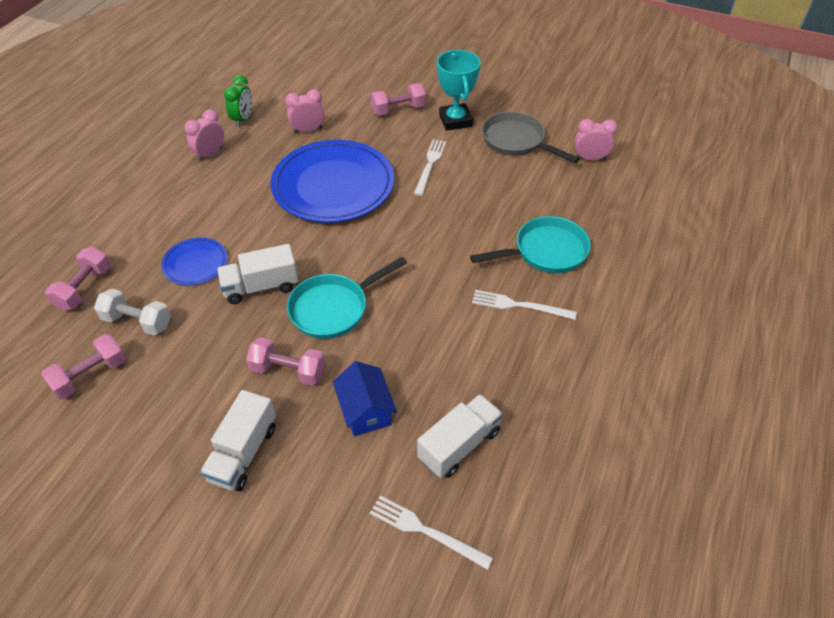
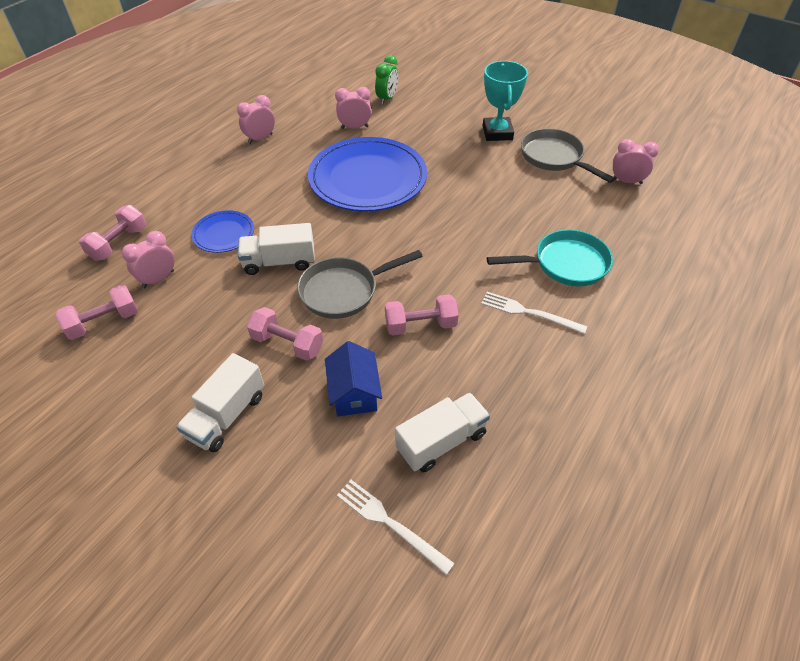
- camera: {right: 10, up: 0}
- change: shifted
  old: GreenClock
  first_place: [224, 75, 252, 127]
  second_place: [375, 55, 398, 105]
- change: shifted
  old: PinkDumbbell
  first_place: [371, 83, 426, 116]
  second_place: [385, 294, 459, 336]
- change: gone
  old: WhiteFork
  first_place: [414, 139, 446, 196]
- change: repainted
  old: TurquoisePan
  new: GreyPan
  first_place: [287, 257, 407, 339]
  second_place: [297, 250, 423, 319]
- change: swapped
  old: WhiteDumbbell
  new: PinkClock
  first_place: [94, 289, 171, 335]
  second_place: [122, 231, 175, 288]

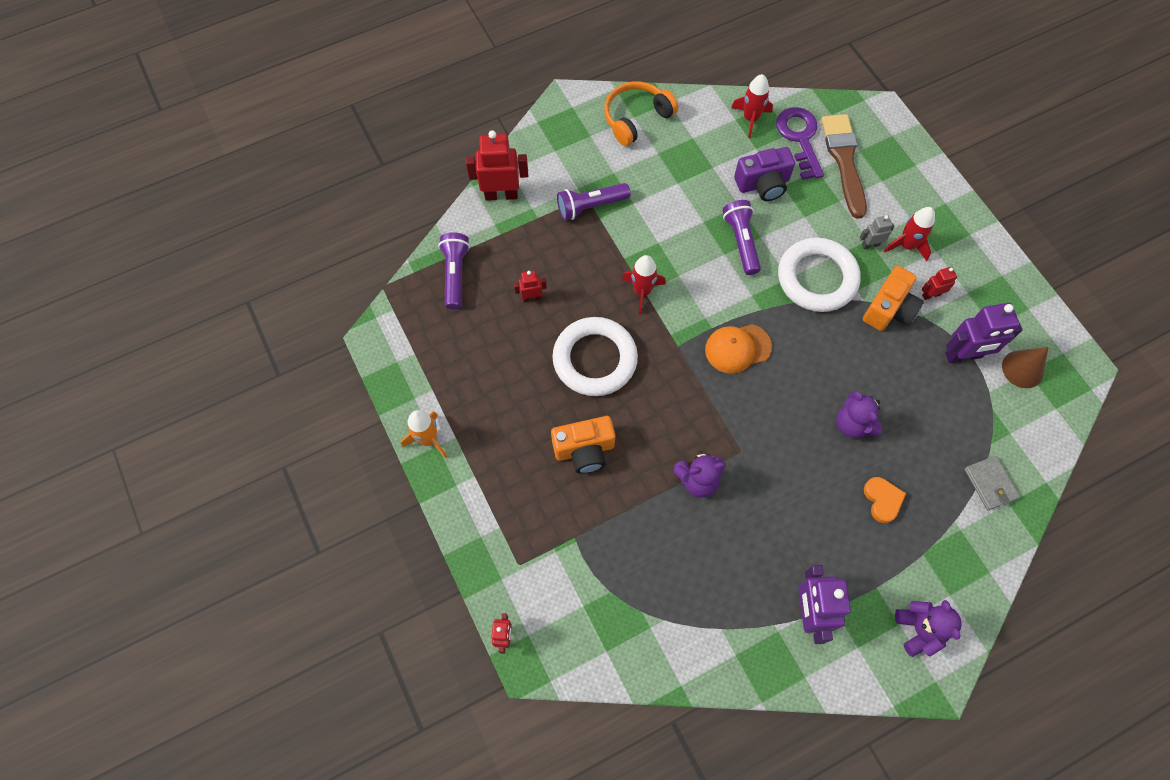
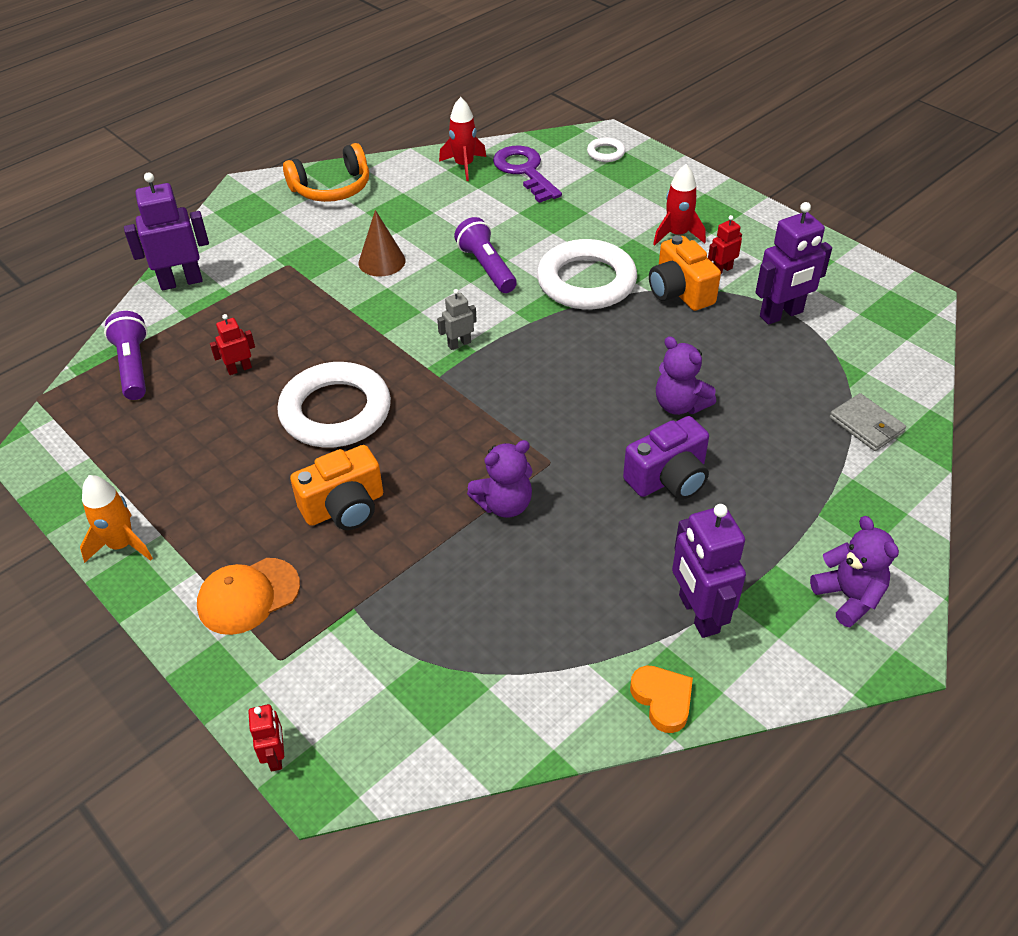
- camera: {right: -15, up: -20}
- change: rotated
  old: OrangeHeadphones
  first_place: [604, 81, 678, 146]
  second_place: [283, 143, 369, 202]
  degrees: -150
- change: gone
  old: BrownBrush
  first_place: [821, 114, 867, 219]
- change: repainted
  old: RedRobot
  new: PurpleRobot
  first_place: [466, 130, 528, 201]
  second_place: [124, 172, 209, 290]
- change: shifted
  old: PurpleCamera
  first_place: [734, 147, 795, 201]
  second_place: [623, 416, 709, 500]
- change: gone
  old: PurpleFlashlight
  first_place: [557, 183, 631, 220]
- change: shifted
  old: GreyRobot
  first_place: [860, 215, 895, 249]
  second_place: [437, 289, 477, 350]
- change: gone
  old: RedRocket
  first_place: [622, 255, 666, 315]
- change: rotated
  old: OrangeCamera
  first_place: [863, 266, 924, 331]
  second_place: [649, 235, 721, 311]
  degrees: 135
- change: shifted
  old: OrangeCap
  first_place: [705, 324, 772, 374]
  second_place: [197, 558, 300, 635]
- change: shifted
  old: BrownCone
  first_place: [1002, 347, 1049, 388]
  second_place: [359, 210, 405, 277]
- change: shifted
  old: OrangeHeart
  first_place: [864, 477, 906, 523]
  second_place: [630, 666, 693, 733]
- change: new
  new: WhiteRing
  second_place: [587, 137, 625, 162]

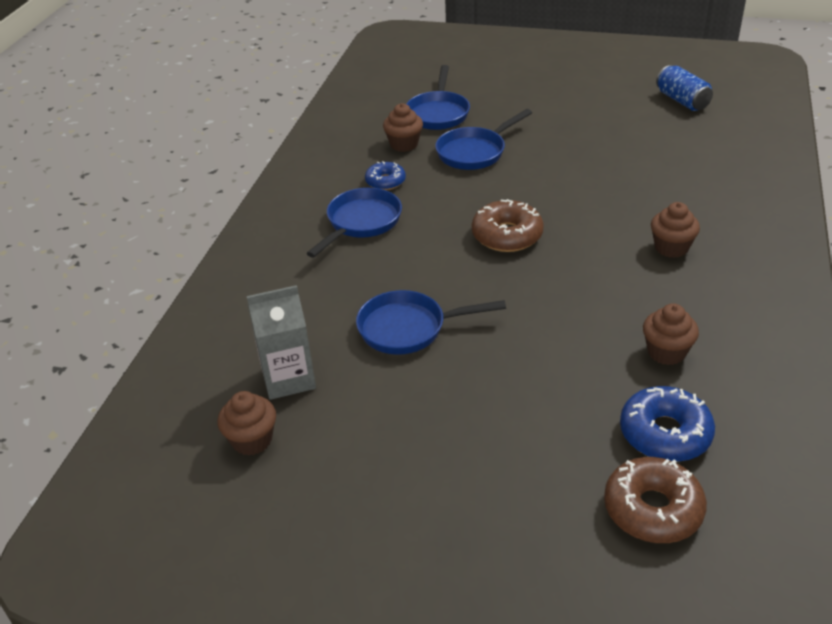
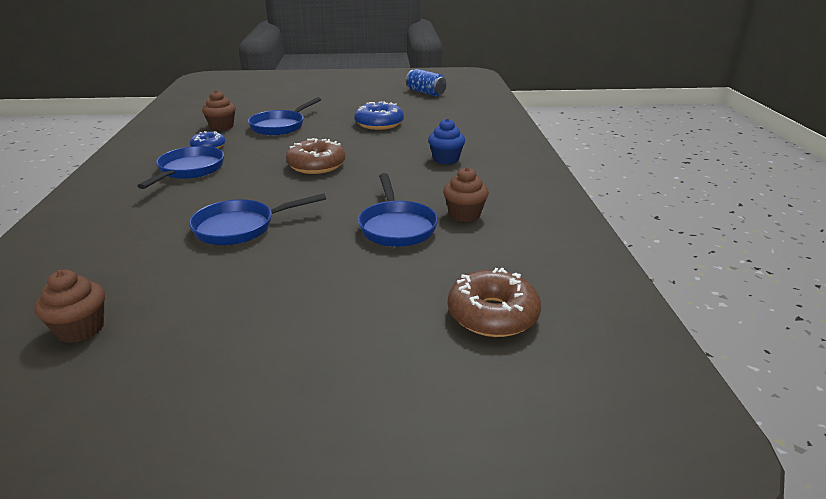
- camera: {right: -20, up: -10}
- change: shifted
  old: BluePan
  first_place: [406, 65, 470, 130]
  second_place: [358, 173, 438, 247]
- change: repainted
  old: BrownCupcake
  new: BlueCupcake
  first_place: [651, 202, 700, 258]
  second_place: [428, 119, 465, 165]
- change: gone
  old: GreyCarton
  first_place: [247, 285, 316, 400]
- change: shifted
  old: BlueDonut
  first_place: [620, 386, 715, 462]
  second_place: [354, 101, 404, 130]

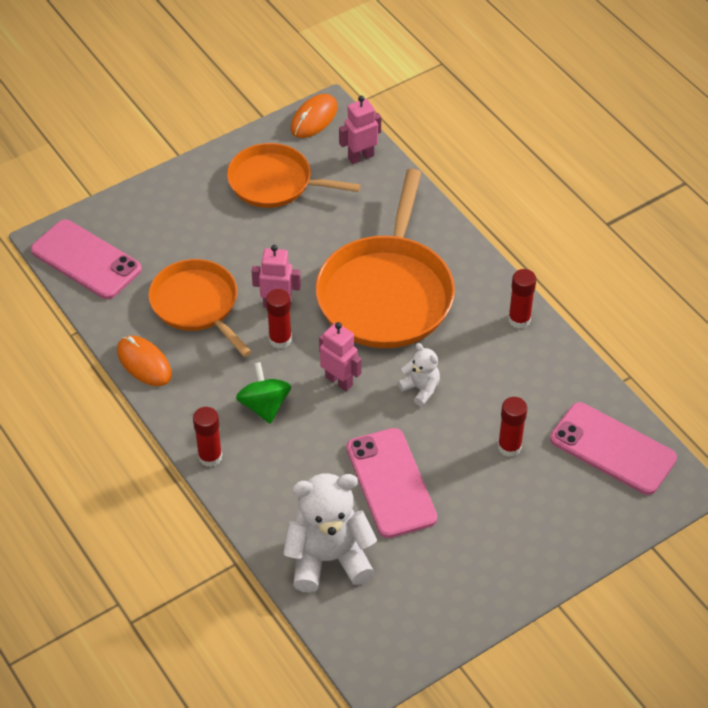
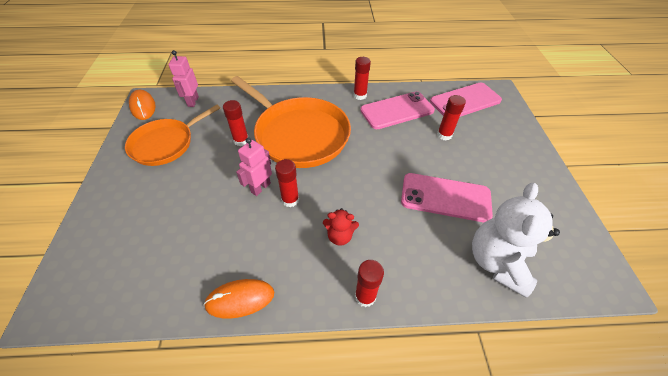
- camera: {right: -60, up: 0}
- change: shifted
  old: PinkPhone
  first_place: [31, 219, 142, 299]
  second_place: [360, 91, 435, 129]
- change: gone
  old: OrangePan
  first_place: [148, 259, 252, 357]
- change: gone
  old: PinkRobot
  first_place: [319, 322, 362, 391]
- change: gone
  old: WhiteTeddyBear
  first_place: [398, 343, 440, 406]
- change: swapped
  old: GreenSpinningTop
  new: RedTeddyBear
  first_place: [236, 362, 291, 424]
  second_place: [323, 208, 359, 246]
- change: new
  new: RedGlueStick
  second_place: [223, 100, 249, 146]

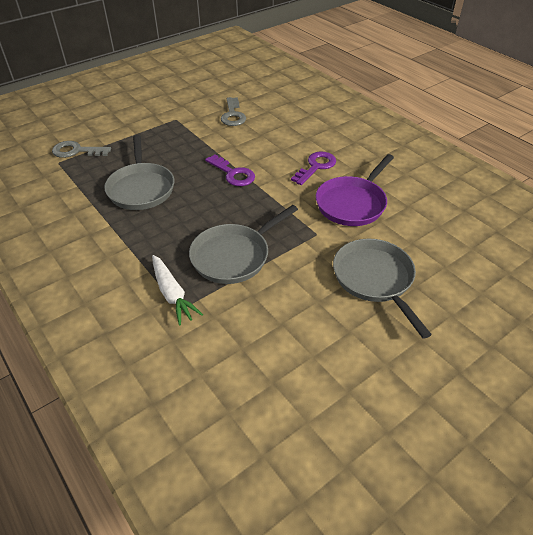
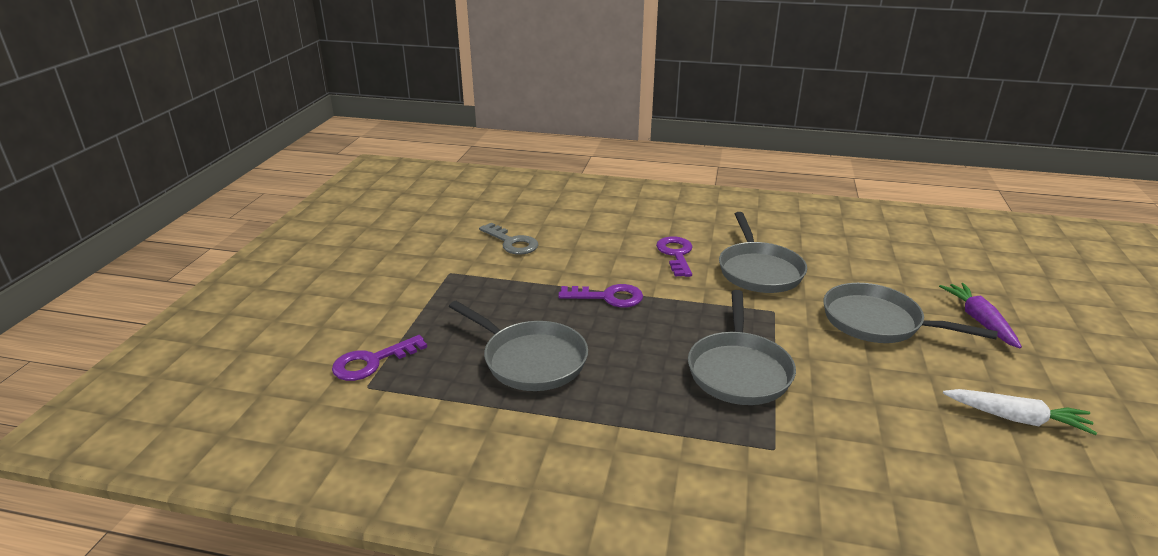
- camera: {right: -40, up: -15}
- change: repainted
  old: GreyKey
  new: PurpleKey
  first_place: [52, 141, 111, 158]
  second_place: [332, 335, 427, 381]
- change: repainted
  old: PurplePan
  new: GreyPan
  first_place: [316, 154, 394, 226]
  second_place: [719, 212, 807, 293]
- change: shifted
  old: WhiteCarrot
  first_place: [152, 255, 203, 326]
  second_place: [943, 389, 1097, 435]
- change: new
  new: PurpleCarrot
  second_place: [939, 283, 1022, 349]

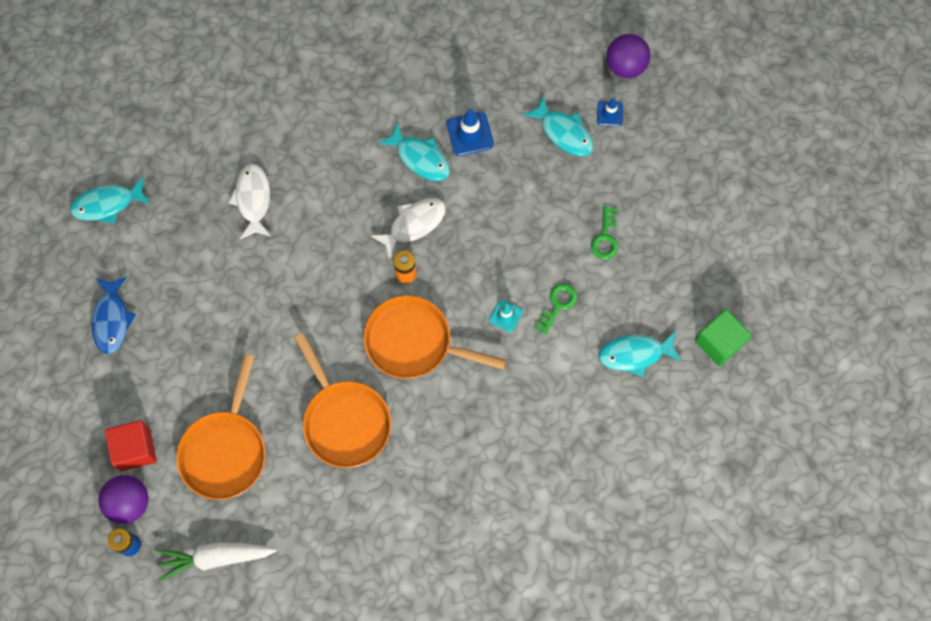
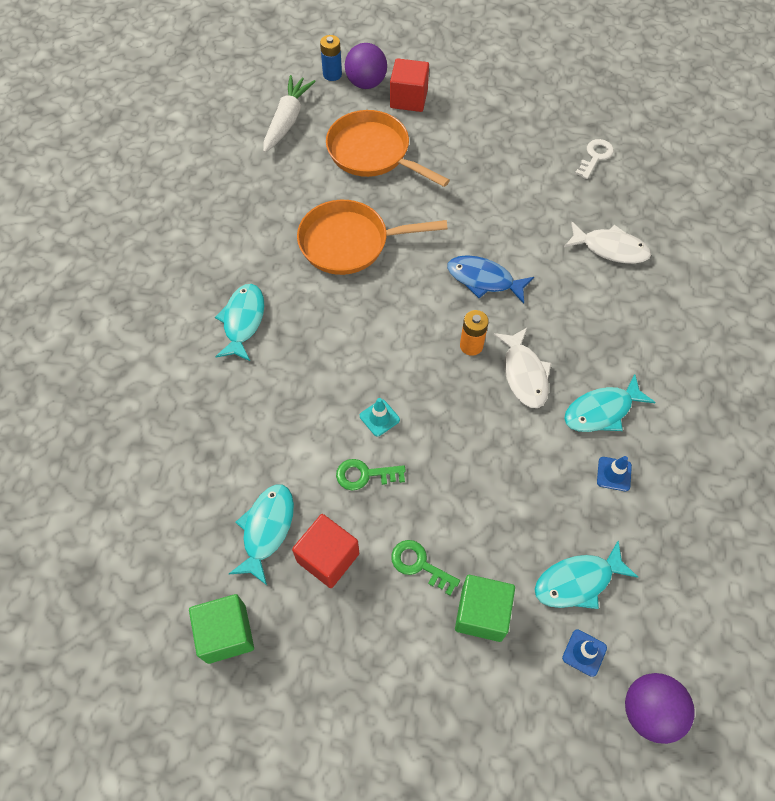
- camera: {right: 115, up: -10}
- change: scaled
  old: BlueTrafficCone
  first_place: [447, 109, 494, 156]
  second_place: [597, 456, 632, 491]
  factor: 0.63
- change: shifted
  old: TurquoiseFish
  first_place: [70, 176, 151, 224]
  second_place: [215, 284, 264, 361]
- change: shifted
  old: BlueFish
  first_place: [92, 276, 136, 354]
  second_place: [447, 255, 534, 304]
- change: rotated
  old: GreenKey
  first_place: [534, 284, 577, 335]
  second_place: [336, 459, 406, 490]
  degrees: 120
- change: gone
  old: OrangePan
  first_place: [363, 295, 506, 379]
- change: new
  new: WhiteKey
  second_place: [575, 139, 614, 179]
- change: new
  new: RedCube
  second_place: [292, 514, 359, 588]
- change: new
  new: GreenCube
  second_place: [455, 575, 515, 642]

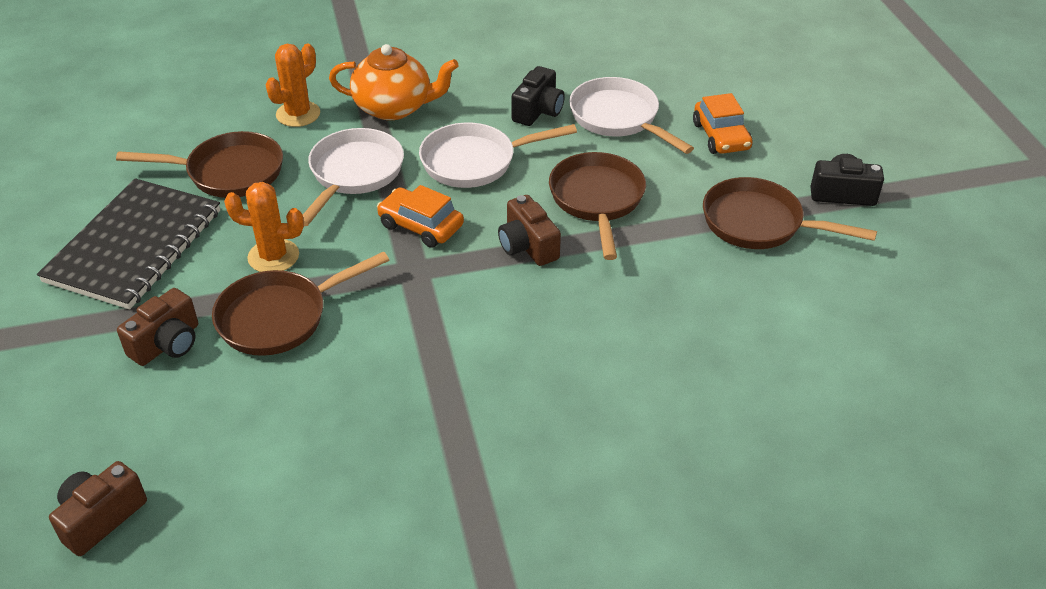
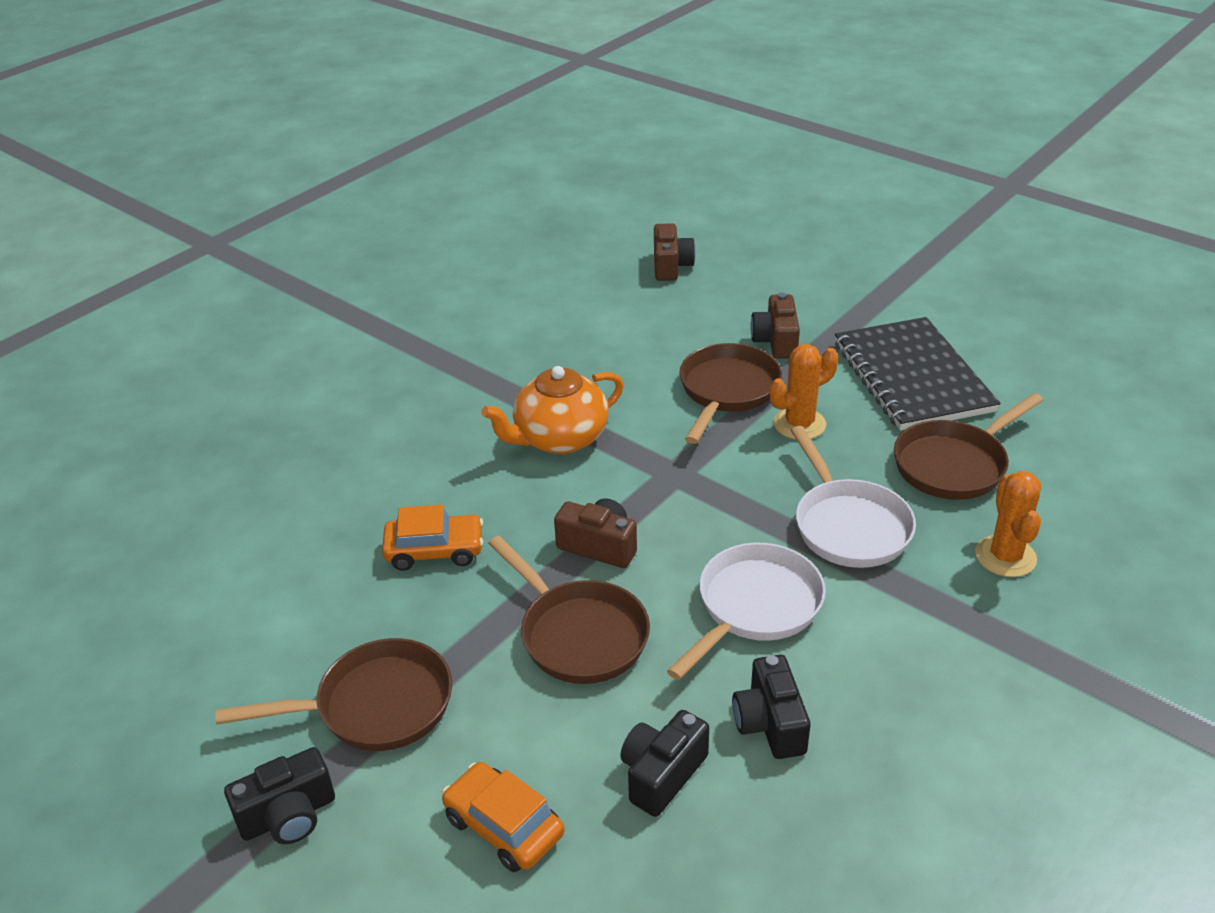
- camera: {right: 145, up: -5}
- change: shifted
  old: OrangeTeapot
  first_place: [329, 44, 459, 120]
  second_place: [481, 366, 624, 454]
- change: swapped
  old: WhitePan
  new: BlackCamera
  first_place: [569, 77, 694, 154]
  second_place: [620, 710, 709, 817]
- change: shifted
  old: OrangeCar
  first_place: [377, 185, 464, 248]
  second_place: [382, 504, 483, 571]

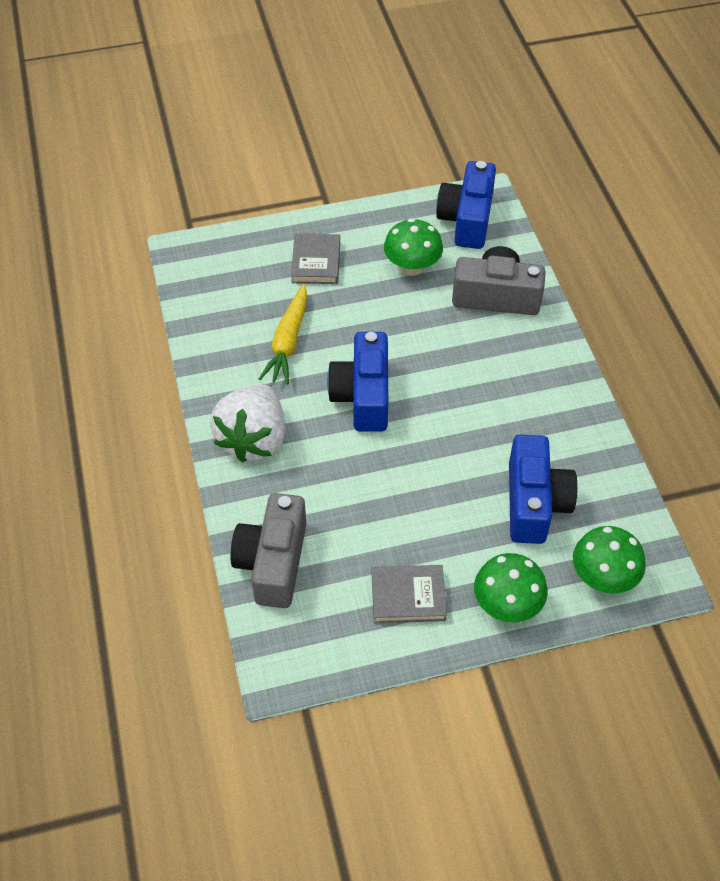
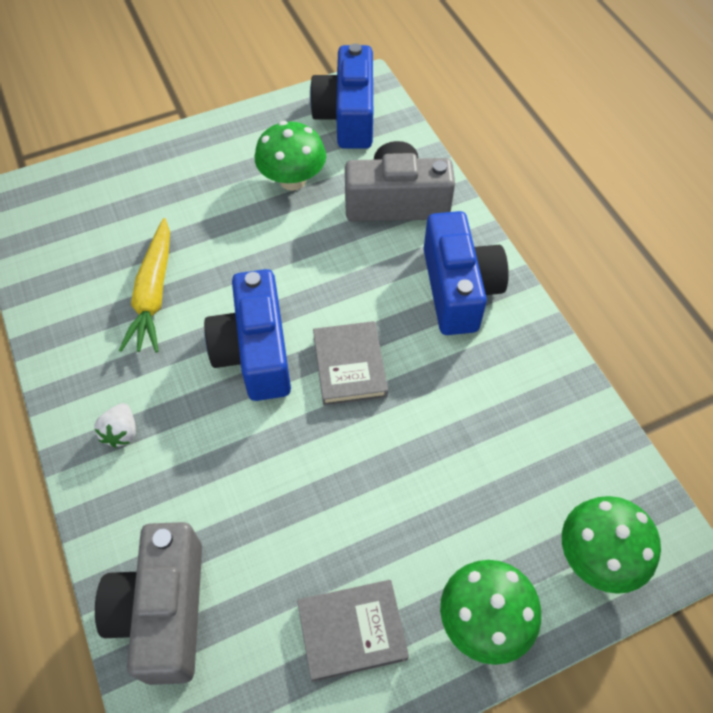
- camera: {right: -10, up: 5}
- change: shifted
  old: GreyBook
  first_place: [291, 233, 340, 284]
  second_place: [313, 321, 388, 406]
- change: scaled
  old: WhiteStrawberry
  first_place: [210, 384, 286, 463]
  second_place: [94, 403, 136, 448]
  factor: 0.41
- change: shifted
  old: BlueCamera
  first_place: [509, 435, 578, 544]
  second_place: [424, 211, 509, 335]

